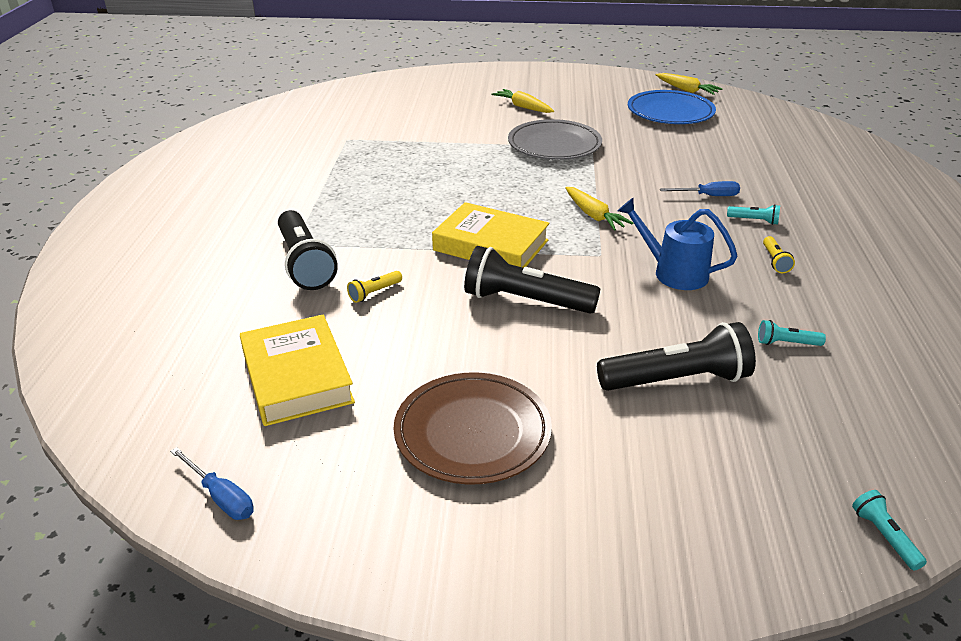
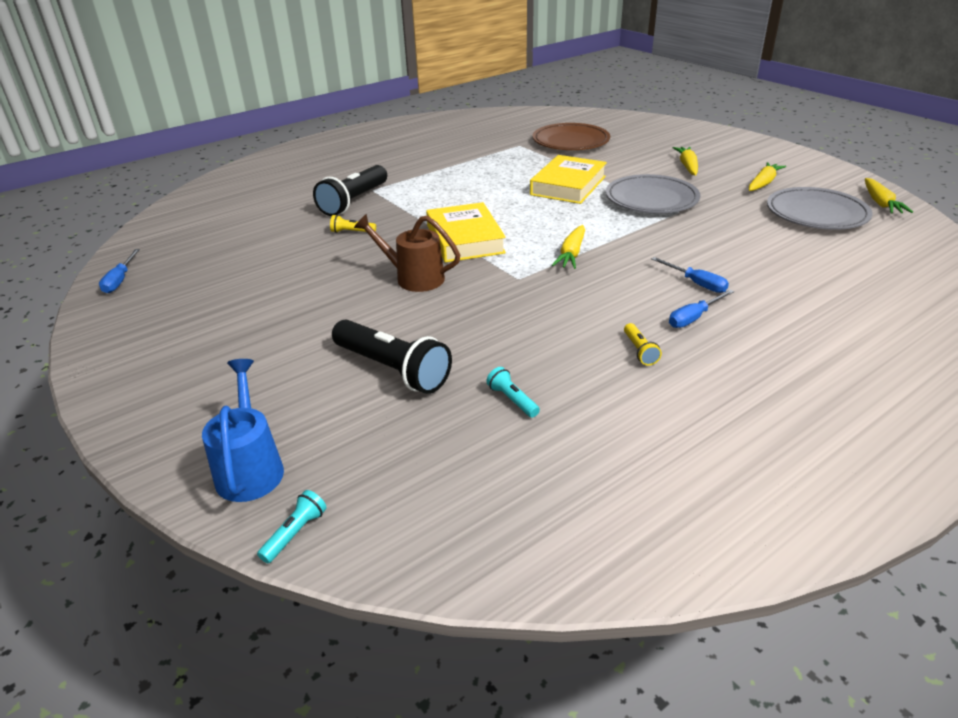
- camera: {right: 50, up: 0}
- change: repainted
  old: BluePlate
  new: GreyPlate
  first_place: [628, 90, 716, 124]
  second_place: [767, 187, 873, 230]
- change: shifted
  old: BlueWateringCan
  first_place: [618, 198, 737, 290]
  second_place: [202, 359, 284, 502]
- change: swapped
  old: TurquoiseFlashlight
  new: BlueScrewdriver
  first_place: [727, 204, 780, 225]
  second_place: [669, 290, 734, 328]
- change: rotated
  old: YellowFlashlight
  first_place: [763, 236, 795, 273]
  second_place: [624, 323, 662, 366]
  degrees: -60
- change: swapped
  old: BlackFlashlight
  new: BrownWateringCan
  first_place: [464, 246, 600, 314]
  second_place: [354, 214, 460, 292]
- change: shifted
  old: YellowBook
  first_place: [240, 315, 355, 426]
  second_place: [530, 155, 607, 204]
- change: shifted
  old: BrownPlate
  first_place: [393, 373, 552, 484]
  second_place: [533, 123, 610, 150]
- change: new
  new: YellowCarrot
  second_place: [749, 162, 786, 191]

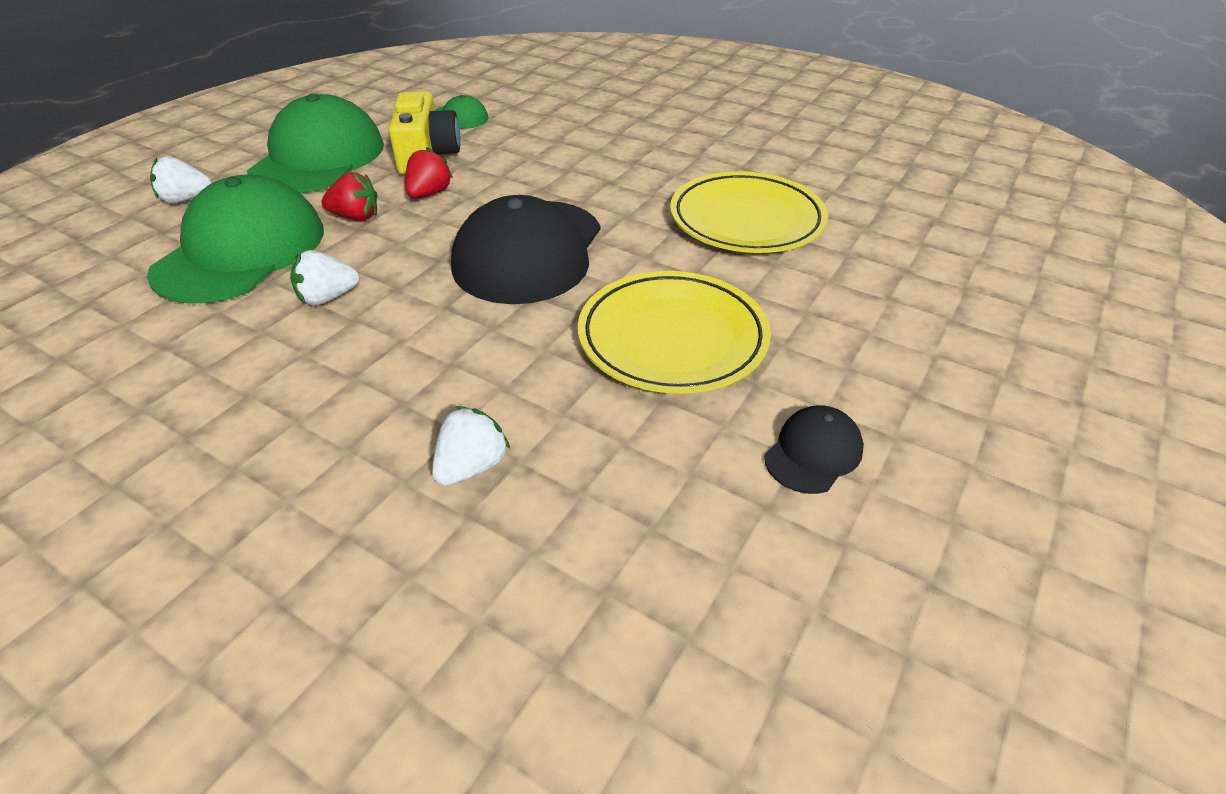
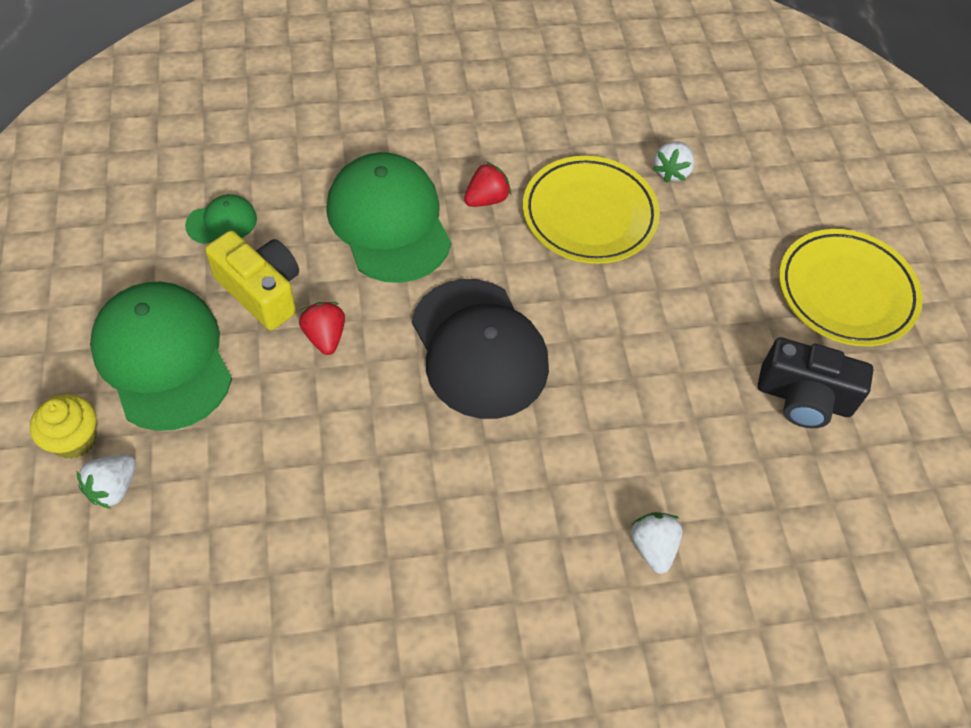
- camera: {right: -45, up: 15}
- change: shifted
  old: RedStrawberry
  first_place: [321, 172, 378, 221]
  second_place: [464, 162, 511, 207]
- change: shifted
  old: GreenCap
  first_place: [147, 174, 324, 304]
  second_place: [326, 152, 451, 283]
- change: shifted
  old: WhiteStrawberry
  first_place: [290, 250, 360, 306]
  second_place: [653, 141, 694, 183]
- change: shifted
  old: YellowPlate
  first_place: [578, 271, 771, 394]
  second_place: [779, 229, 923, 346]
- change: swapped
  old: BlackCap
  new: BlackCamera
  first_place: [764, 405, 864, 494]
  second_place: [758, 337, 873, 428]
- change: new
  new: YellowCupcake
  second_place: [30, 394, 97, 459]

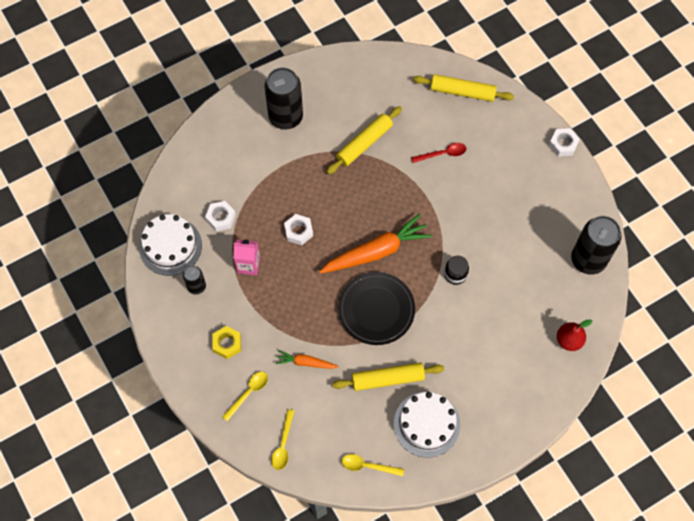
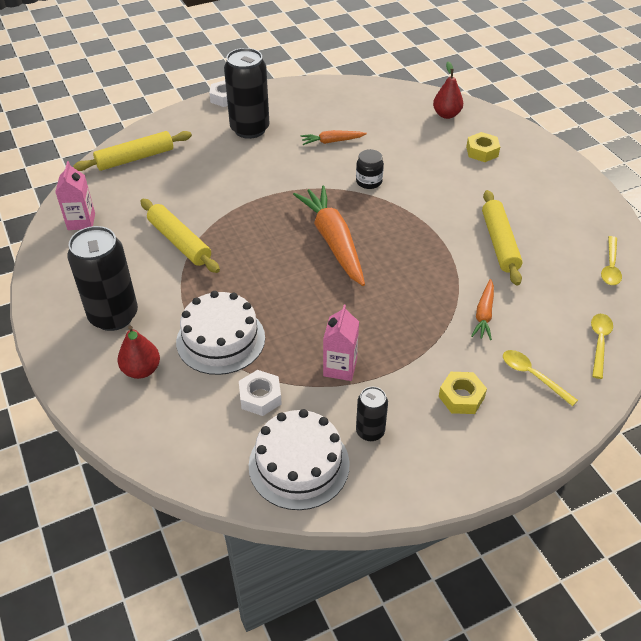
- camera: {right: -85, up: -20}
- change: rotated
  old: YellowRollingPin
  first_place: [413, 74, 514, 102]
  second_place: [73, 131, 192, 171]
  degrees: 45
- change: gone
  old: RedSpoon
  first_place: [411, 143, 466, 163]
- change: gone
  old: WhiteNut
  first_place: [284, 214, 313, 245]
- change: shifted
  old: BlackCan
  first_place: [571, 216, 622, 275]
  second_place: [224, 48, 269, 139]
- change: gone
  old: BlackPlate
  first_place: [338, 272, 415, 345]
- change: shifted
  old: WhiteCake
  first_place: [394, 392, 460, 458]
  second_place: [176, 291, 265, 375]
- change: rotated
  old: YellowSpoon
  first_place: [271, 410, 294, 470]
  second_place: [591, 314, 613, 379]
  degrees: -90
- change: new
  new: OrangeCarrot
  second_place: [301, 130, 367, 145]
- change: new
  new: YellowNut
  second_place: [466, 132, 500, 162]
- change: new
  new: PinkCarton
  second_place: [55, 161, 95, 230]
- change: new
  new: RedPear
  second_place: [118, 326, 160, 379]

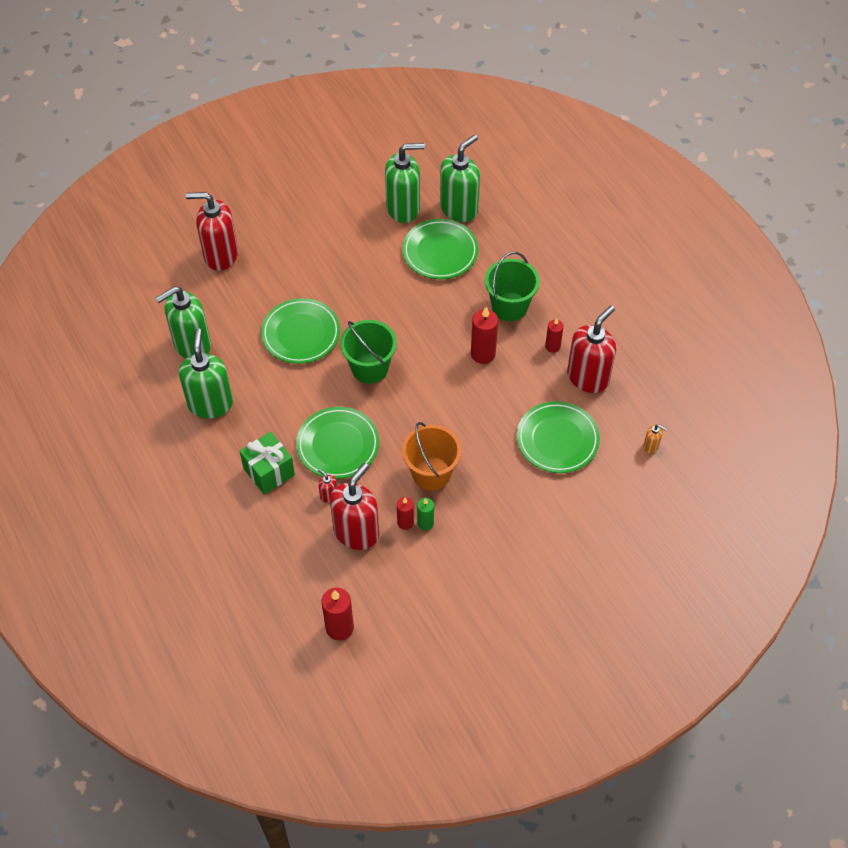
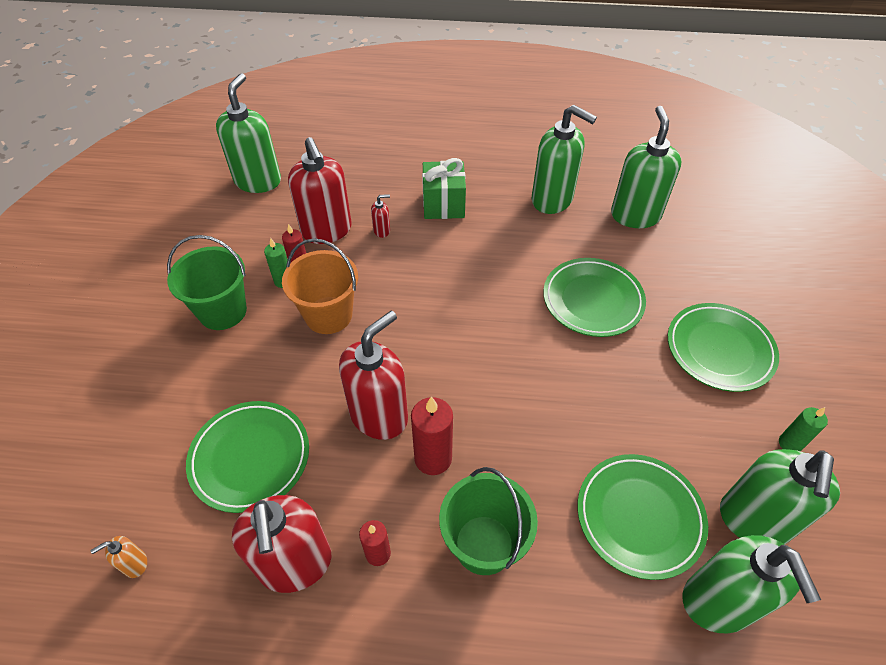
- camera: {right: 125, up: -5}
- change: shifted
  old: RedSoapDispenser
  first_place: [186, 192, 238, 271]
  second_place: [339, 311, 408, 440]
- change: shifted
  old: GreenBucket
  first_place: [340, 320, 397, 384]
  second_place: [167, 235, 247, 330]
- change: shifted
  old: GreenPlate
  first_place: [296, 407, 379, 479]
  second_place: [668, 303, 779, 392]
- change: swapped
  old: RedCandle
  new: GreenSoapDispenser
  first_place: [321, 588, 354, 640]
  second_place: [216, 73, 281, 193]
- change: new
  new: GreenCandle
  second_place: [779, 407, 828, 452]

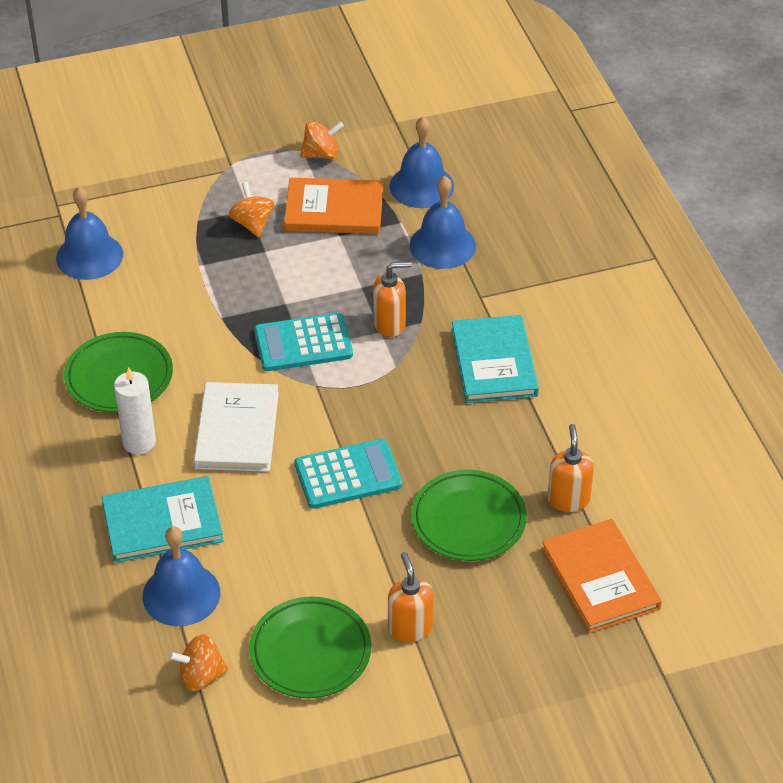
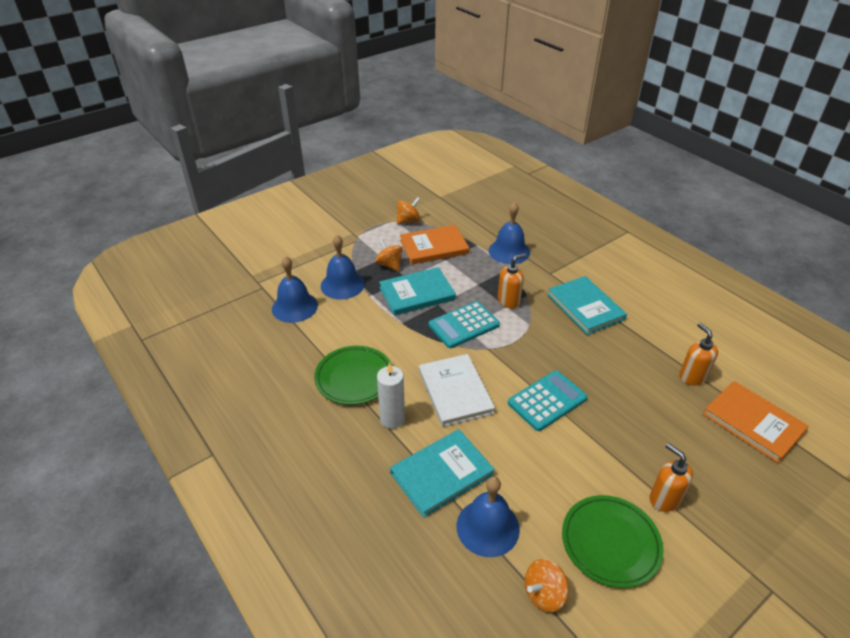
- camera: {right: -20, up: -5}
- change: shifted
  old: BlueBell
  first_place: [389, 117, 454, 208]
  second_place: [321, 235, 365, 299]
- change: gone
  old: GreenPlate
  first_place: [411, 470, 527, 561]
- change: new
  new: TurquoiseBook
  second_place: [379, 267, 456, 316]

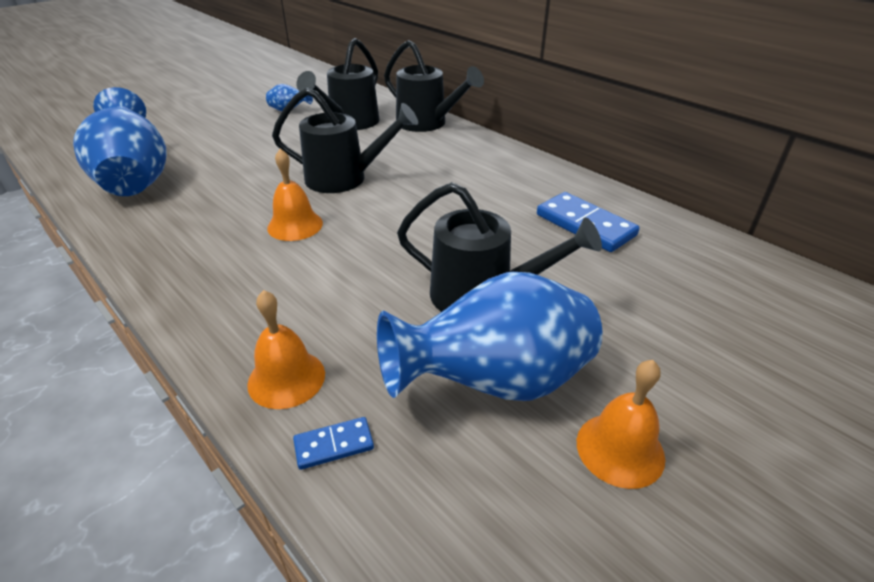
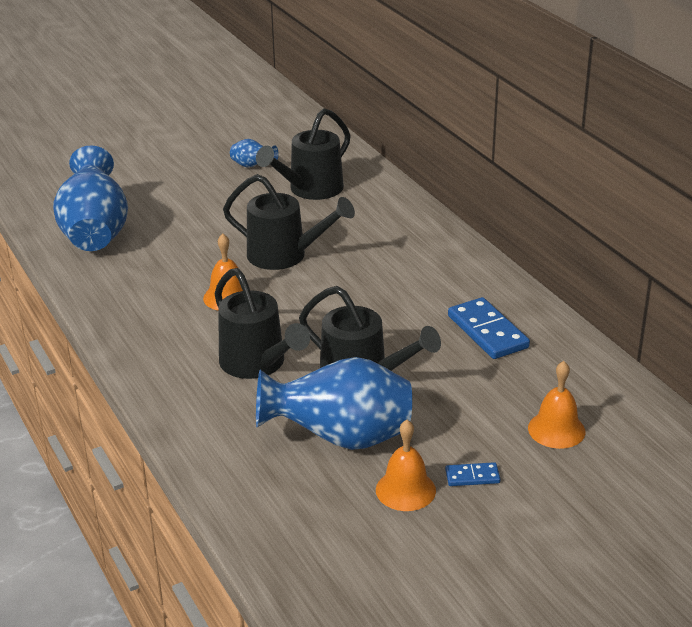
- camera: {right: 15, up: -5}
- change: shifted
  old: BlackWateringCan
  first_place: [384, 40, 484, 132]
  second_place: [215, 268, 310, 379]
- change: shifted
  old: OrangeBell
  first_place: [247, 290, 325, 409]
  second_place: [528, 361, 585, 449]
- change: shifted
  old: BlueDomino
  first_place: [293, 417, 374, 470]
  second_place: [445, 462, 500, 486]

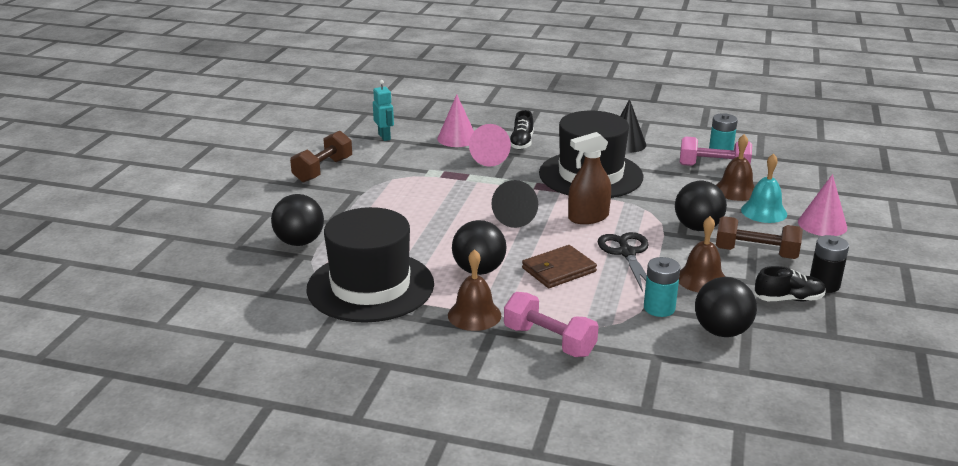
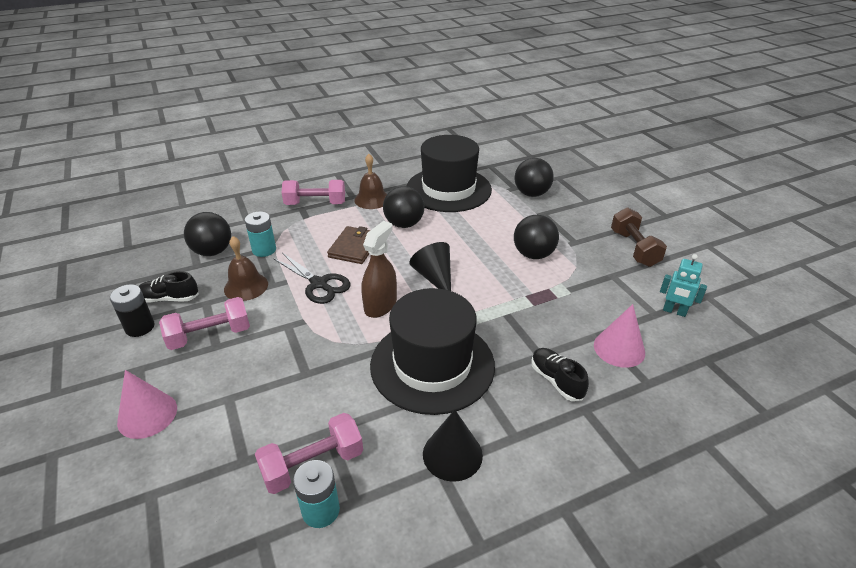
- camera: {right: 140, up: 10}
- change: gone
  old: PinkCone
  first_place: [469, 124, 511, 167]
- change: gone
  old: BrownBell
  first_place: [716, 134, 755, 201]
- change: gone
  old: TurquoiseBell
  first_place: [741, 154, 787, 223]
- change: shifted
  old: BlackBall
  first_place: [675, 181, 727, 231]
  second_place: [514, 215, 559, 259]
- change: repainted
  old: BrownDumbbell
  new: PinkDumbbell
  first_place: [716, 216, 803, 259]
  second_place: [159, 297, 250, 350]
- change: rotated
  old: BlackShoe
  first_place: [755, 266, 826, 301]
  second_place: [138, 271, 199, 303]
  degrees: 45

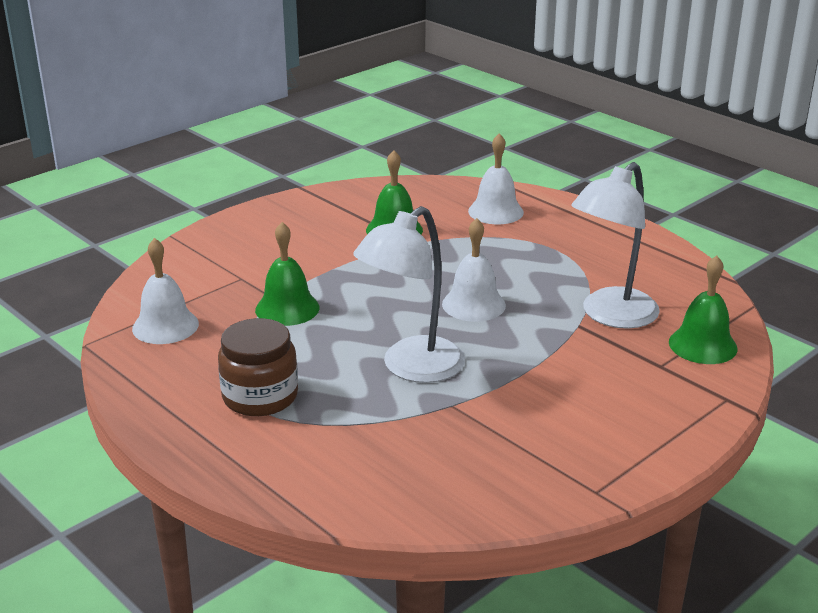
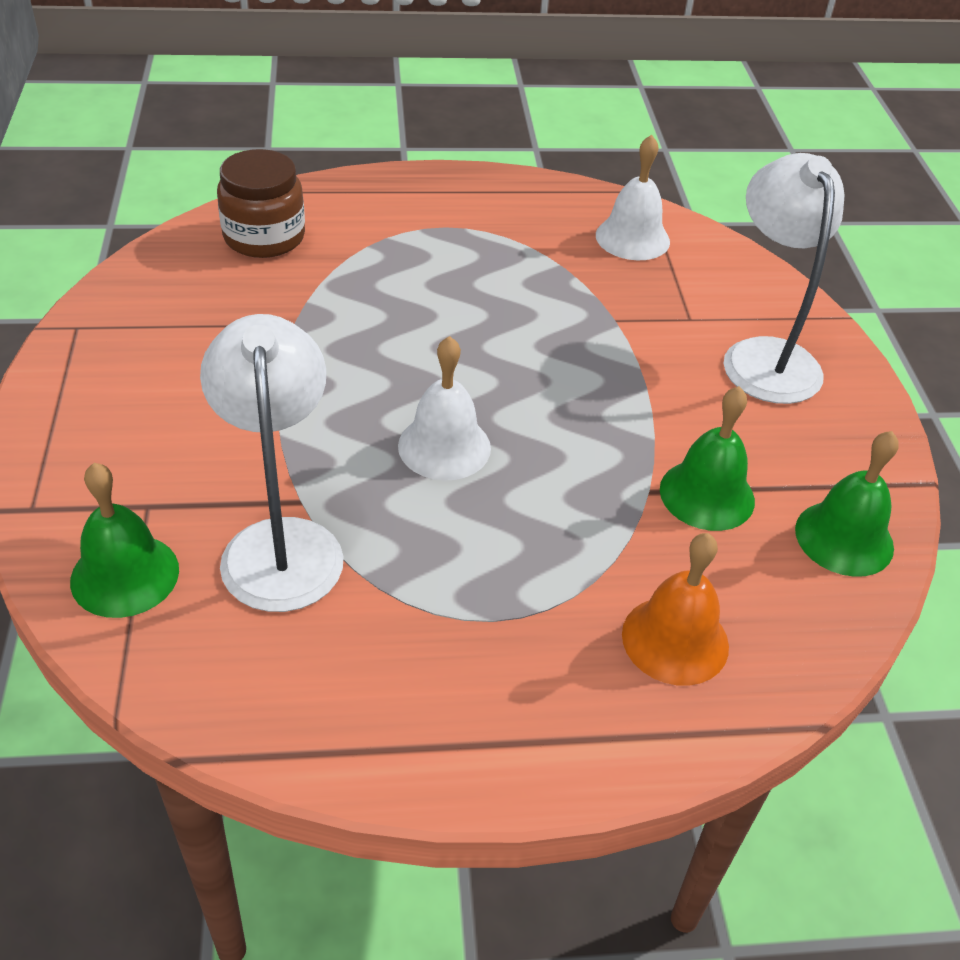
- camera: {right: 125, up: 15}
- change: repainted
  old: WhiteBell
  new: OrangeBell
  first_place: [468, 133, 524, 224]
  second_place: [622, 533, 729, 686]
- change: shifted
  old: WhiteLamp
  first_place: [353, 206, 465, 383]
  second_place: [723, 153, 844, 404]
- change: shifted
  old: GreenBell
  first_place: [255, 222, 319, 326]
  second_place: [795, 431, 898, 577]
- change: shifted
  old: BrownJar
  first_place: [218, 318, 298, 416]
  second_place: [217, 149, 305, 258]

